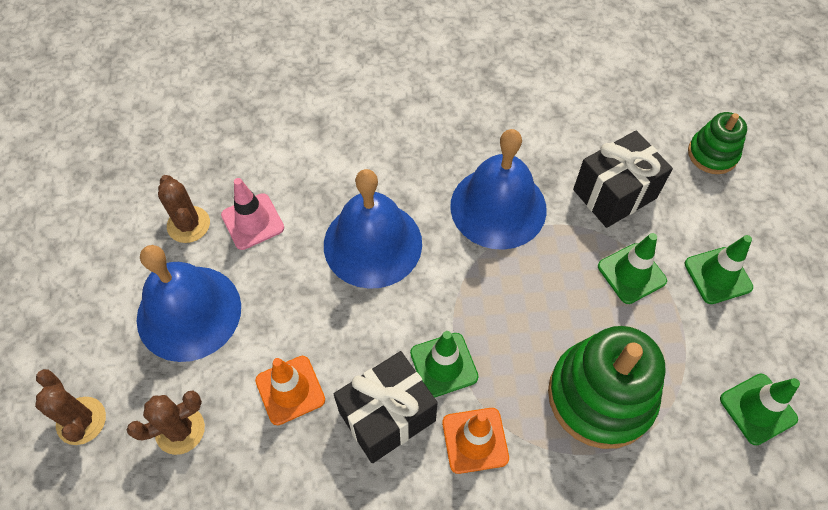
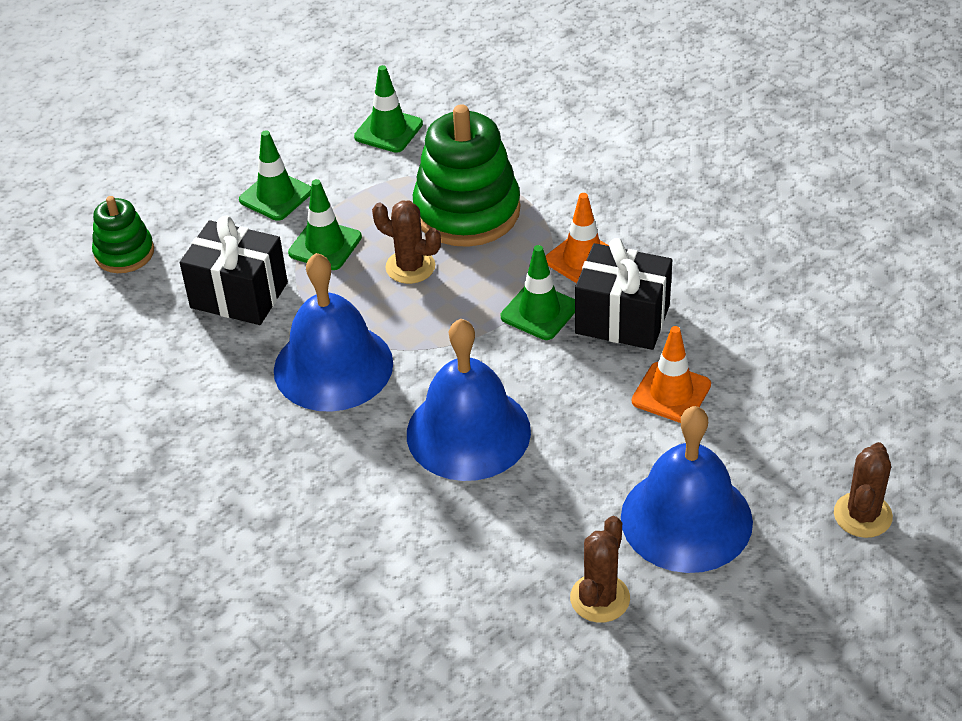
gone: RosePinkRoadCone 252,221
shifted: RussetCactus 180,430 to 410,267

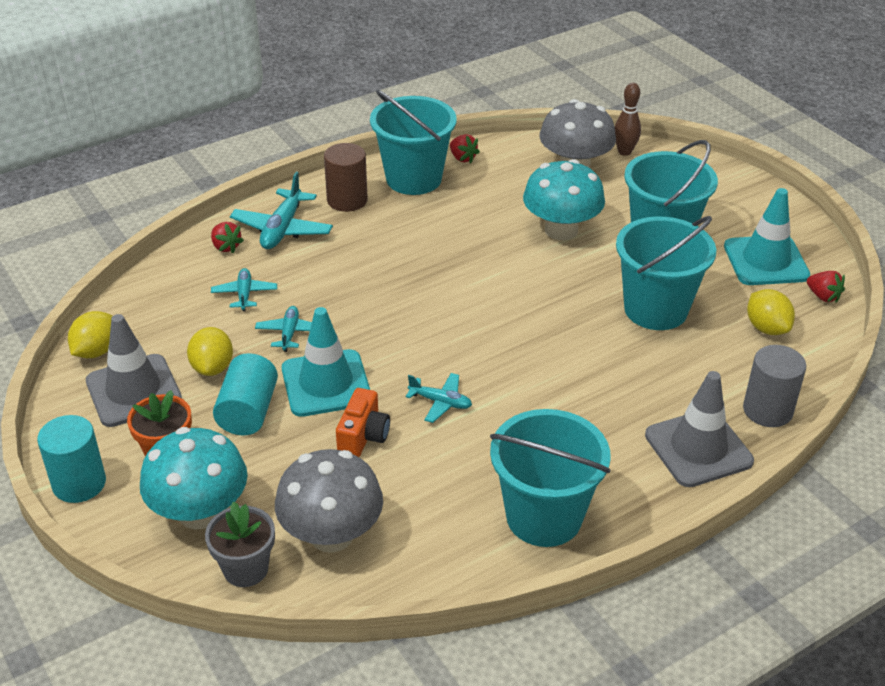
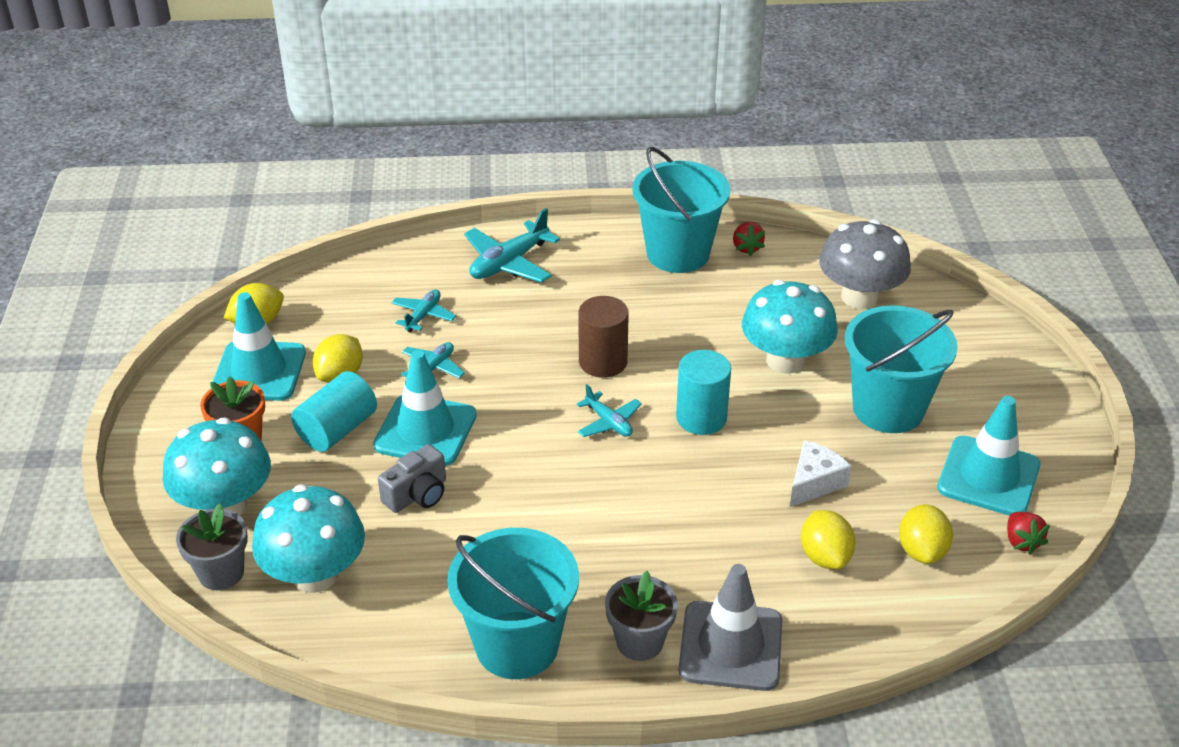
gone: ScarletToyStrawberry 226,247; RussetSkittle 624,152; GreyCylinderShape 767,410
new: GreyPottedPlant 639,642; BrightYellowLemon 825,556
shifted: TealAeroplane 440,402 to 609,422; RussetCylinderShape 347,200 to 603,362; TealCylinderShape 79,483 to 701,418
swapped: TealSandBucket 655,309 to SnowWhiteCheese 814,482
repainted: GreyRoadCone 133,391 to TealRoadCone 259,371; GreyMushroom 331,535 to TealMushroom 315,575; OrangePhotoCamera 363,436 to GreyPhotoCamera 417,494

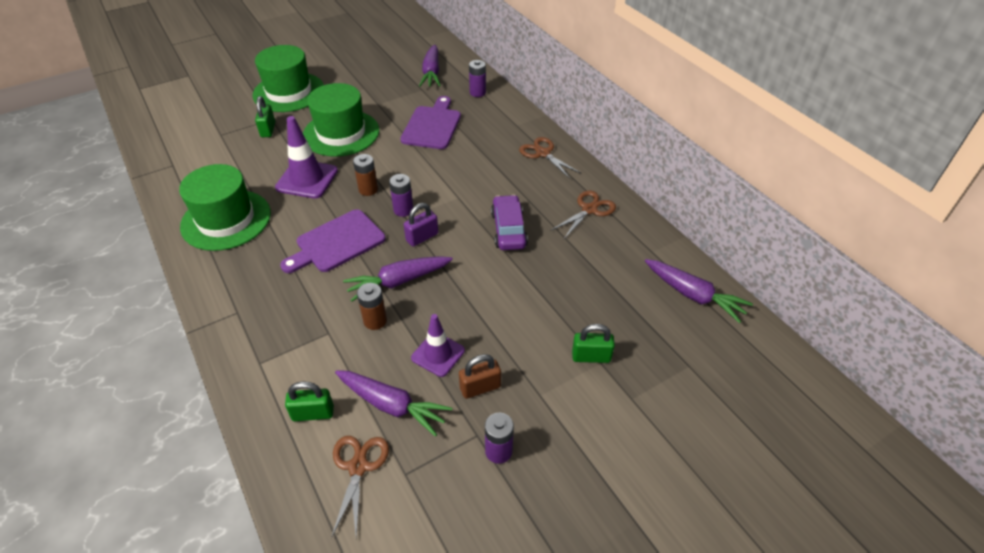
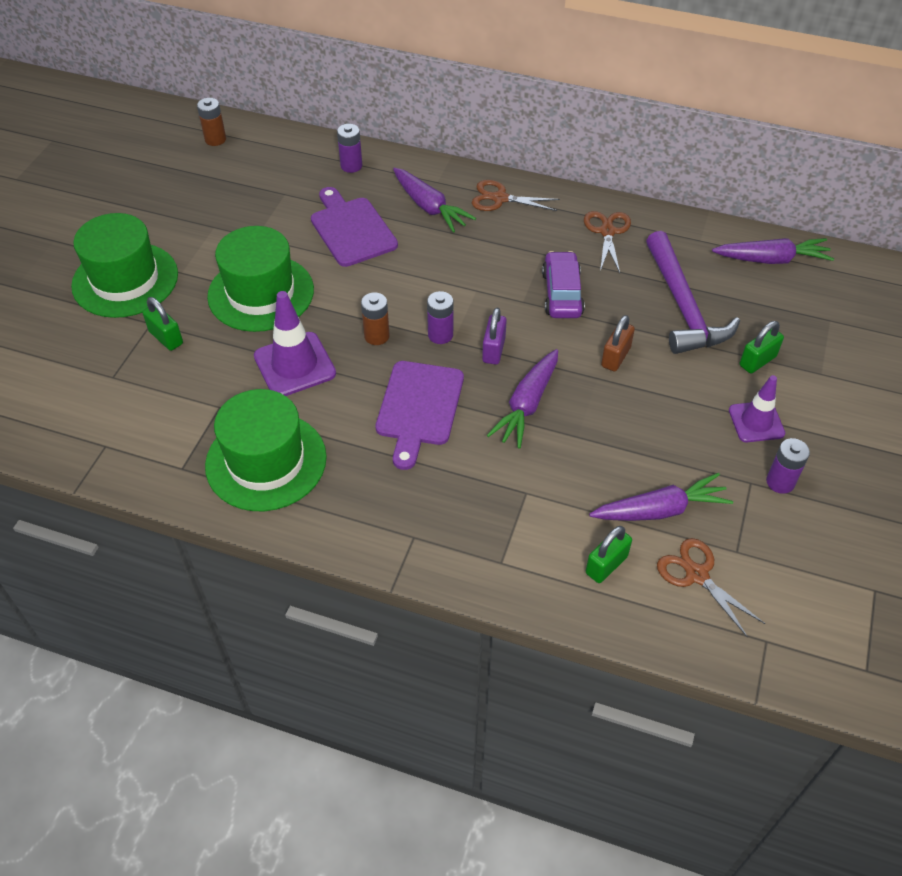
new: VioletHammer 683,306
shifted: RussetAaBattery 375,321 to 215,139; VioletCarrot 431,73 to 429,207; RussetLock 480,387 to 615,357; VioletRoadCone 438,354 to 756,422
rotated: VioletAutomobile 508,230 = 562,293 45 degrees clockwise

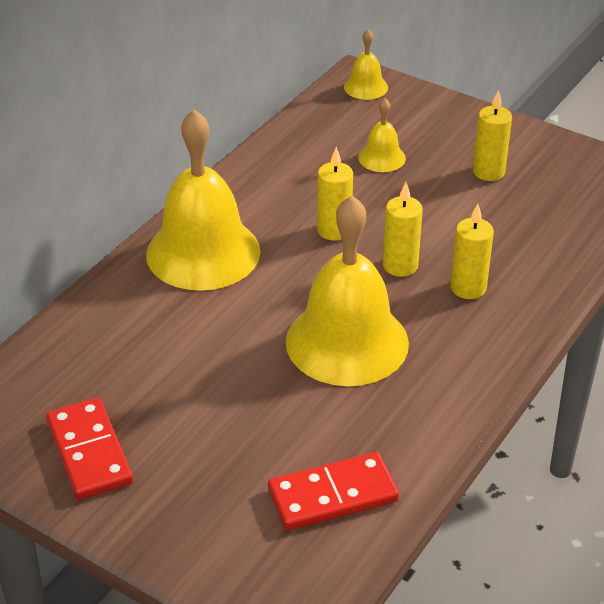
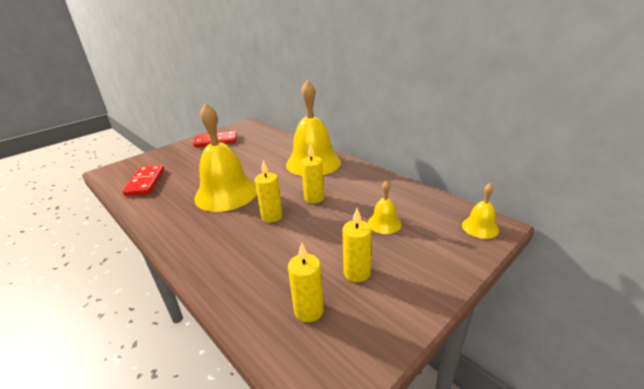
shifted: BrightYellowPillarCandle 468,288 to 308,310

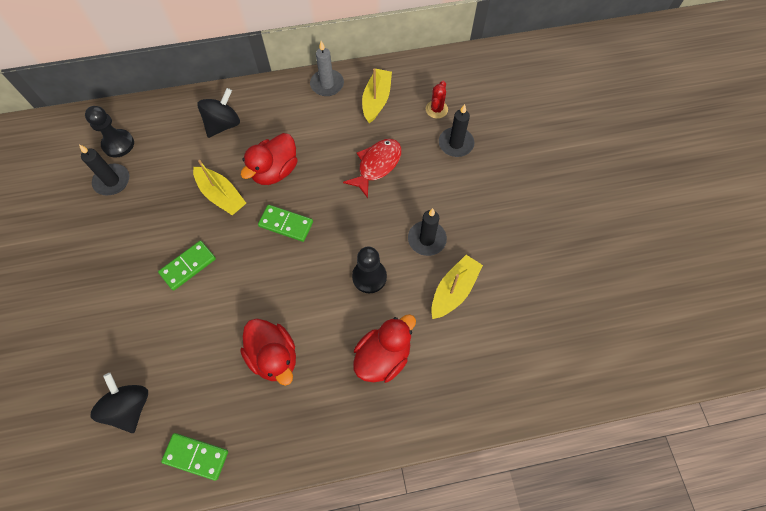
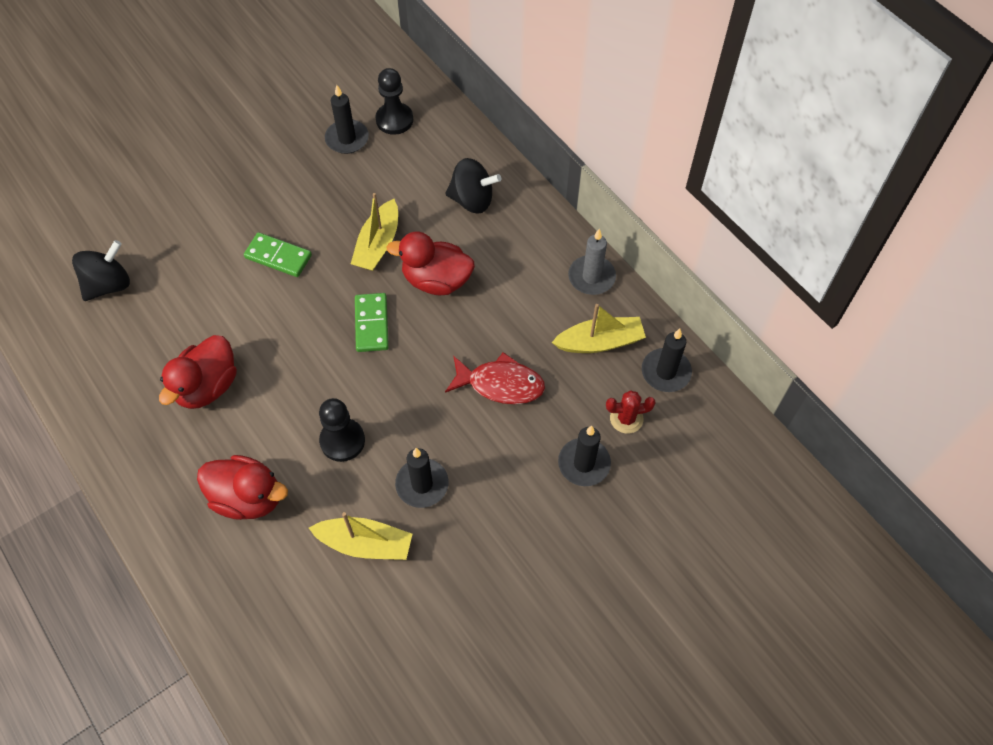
gone: EmeraldDomino 196,456
new: JetBlackPillarCandle 665,372

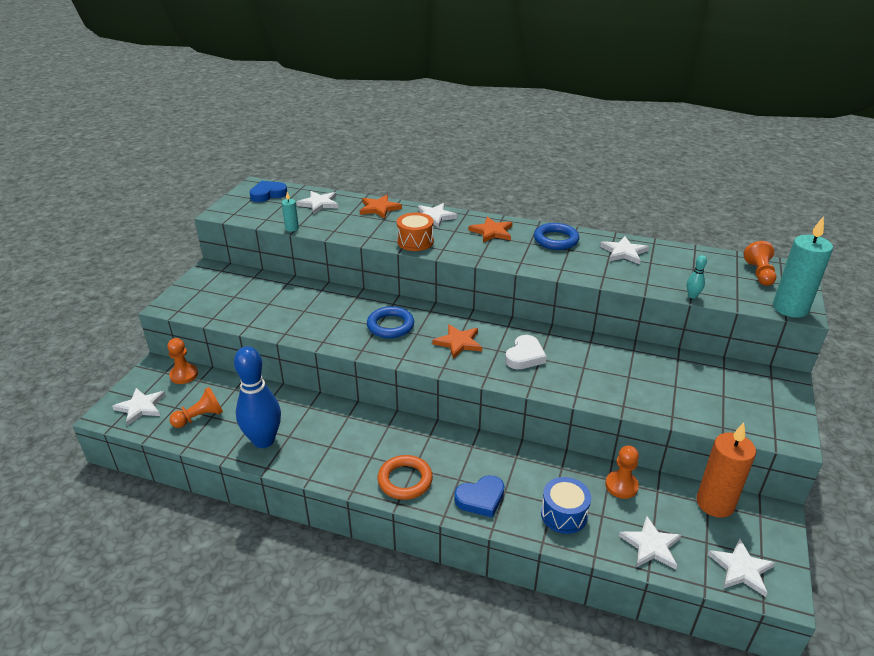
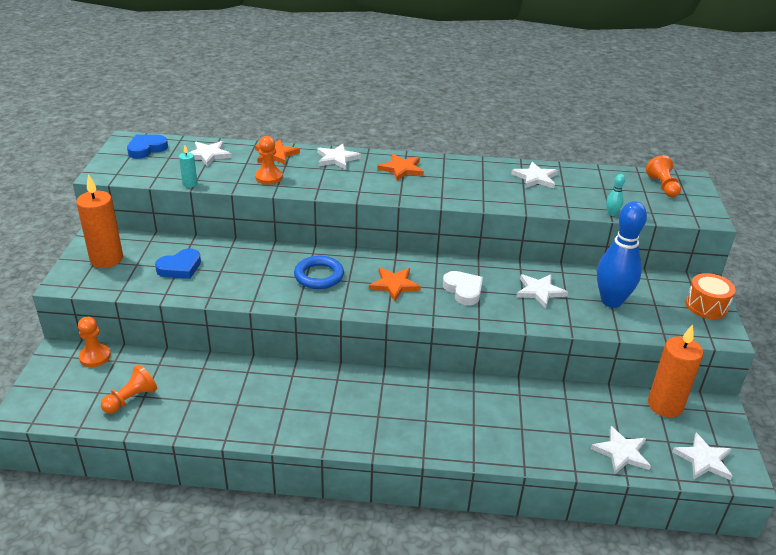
gone: OrangeTorus 405,480; CobaltTorus 556,240; CobaltSnareDrum 564,514; TealPillarCandle 790,308
new: OrangePillarCandle 106,259
shifted: CobaltHeartShape 480,499 to 180,268; OrangeGamePawn 621,486 to 269,177; SnowWhiteFivePointedStar 141,407 to 539,291; CobaltSkittle 264,440 to 611,301; OrangeSnareDrum 415,241 to 706,306
rotated: SnowWhiteHeartShape 525,356 = 463,290 45 degrees counterclockwise

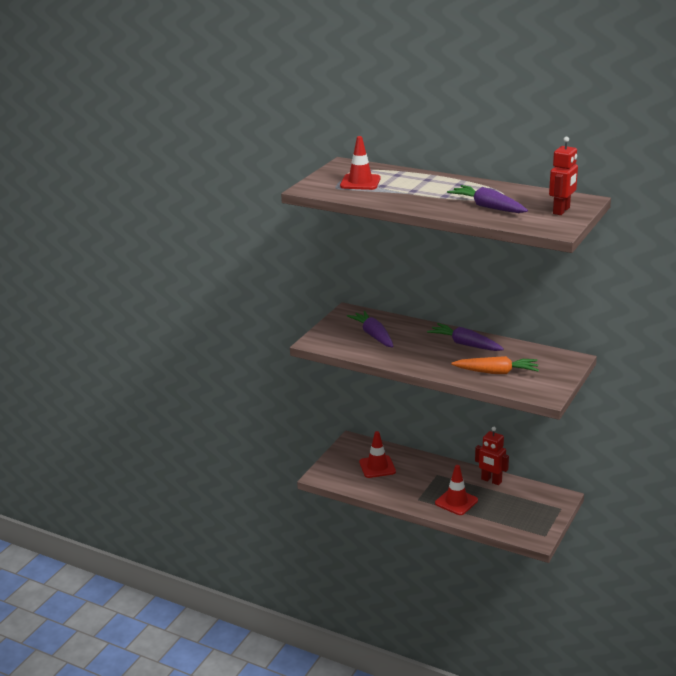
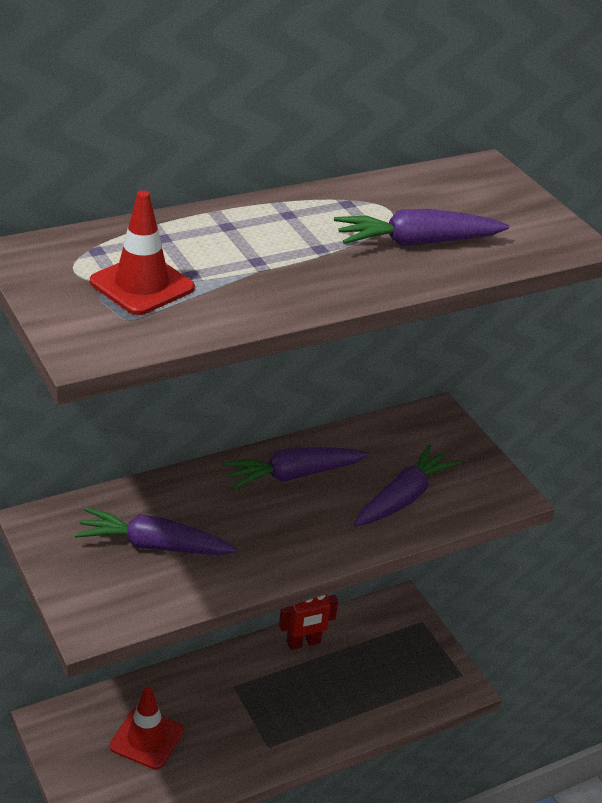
gone: ScarletRoadCone 456,502; ScarletRobot 561,211
repainted: OrangeCarrot 497,372 to VioletCarrot 403,497

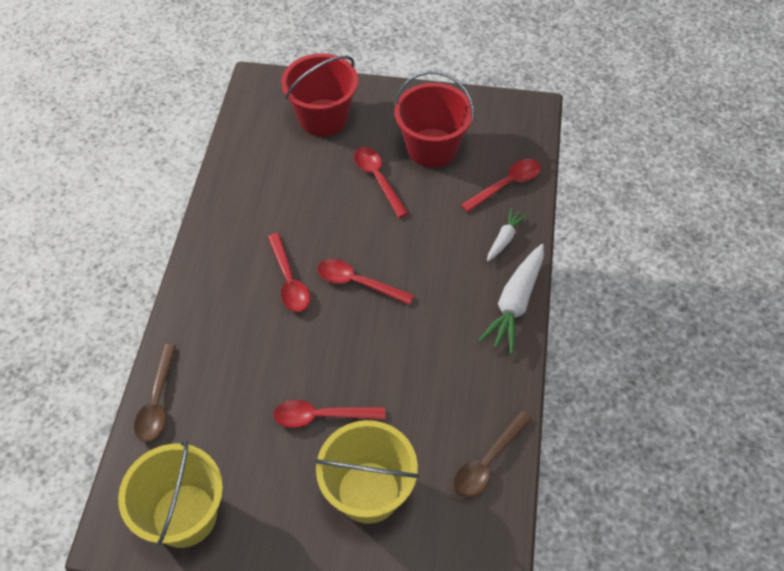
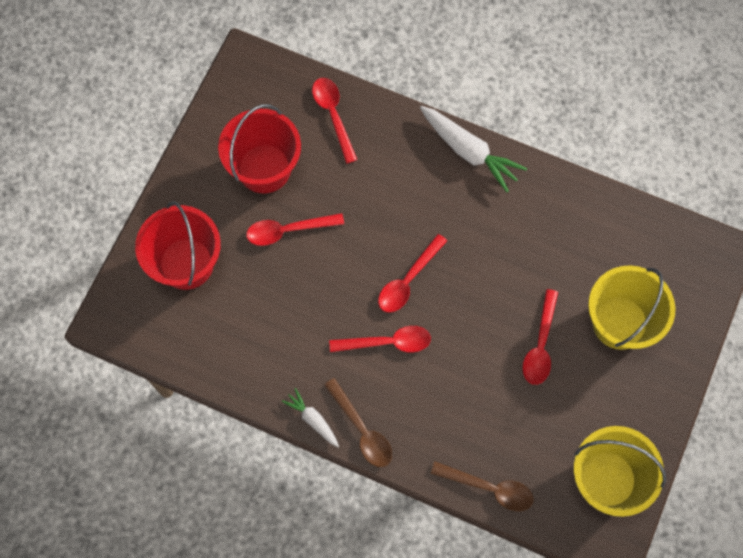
shifted: SnowWhiteCarrot 504,239 to 312,419; RussetTeaspoon 487,462 to 362,430

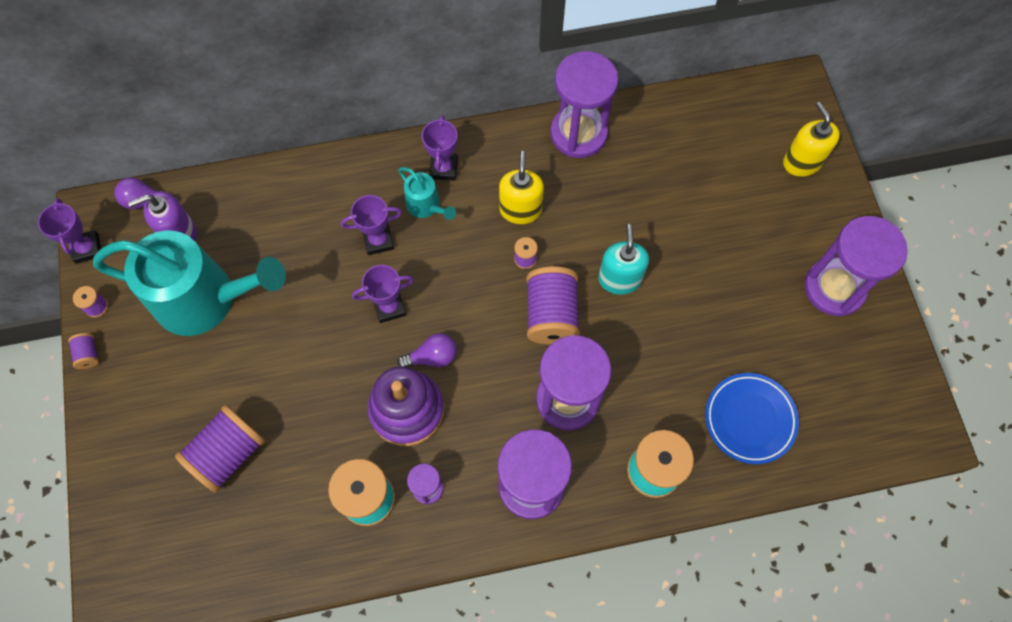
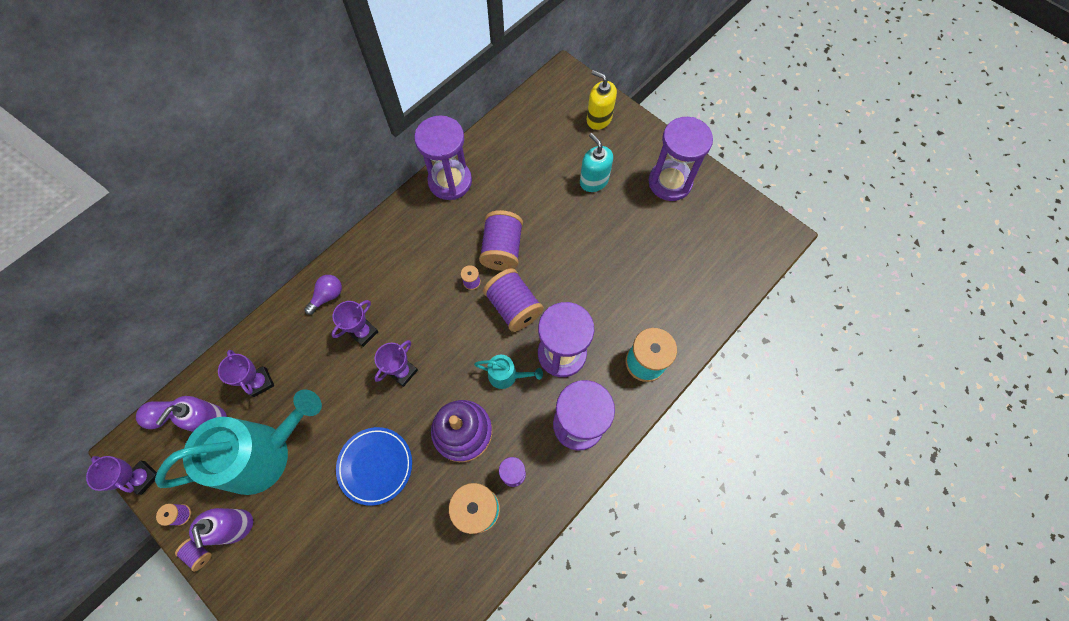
gone: BrightYellowPumpBottle 520,209
new: VioletPumpBottle 235,526
shifted: VioletAwardCup 443,168 to 260,382; VioletLightbulb 432,357 to 327,296; CobaltDinnerPlate 750,419 to 375,466; TealSprinklingCan 426,206 to 507,375; VioletSpool 228,453 to 502,249; TealPumpBottle 619,279 to 594,181

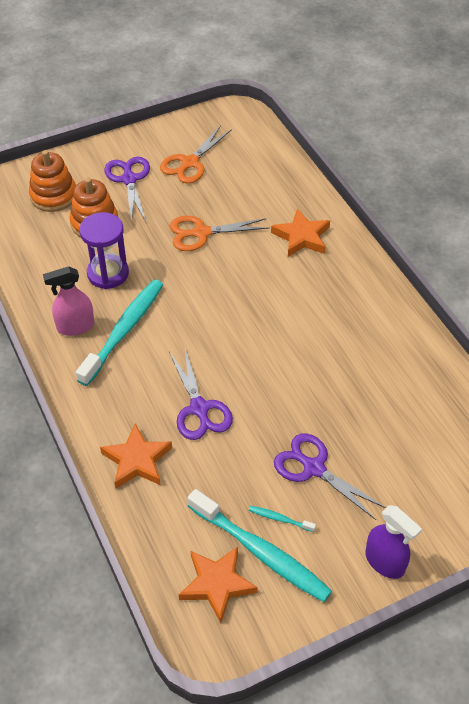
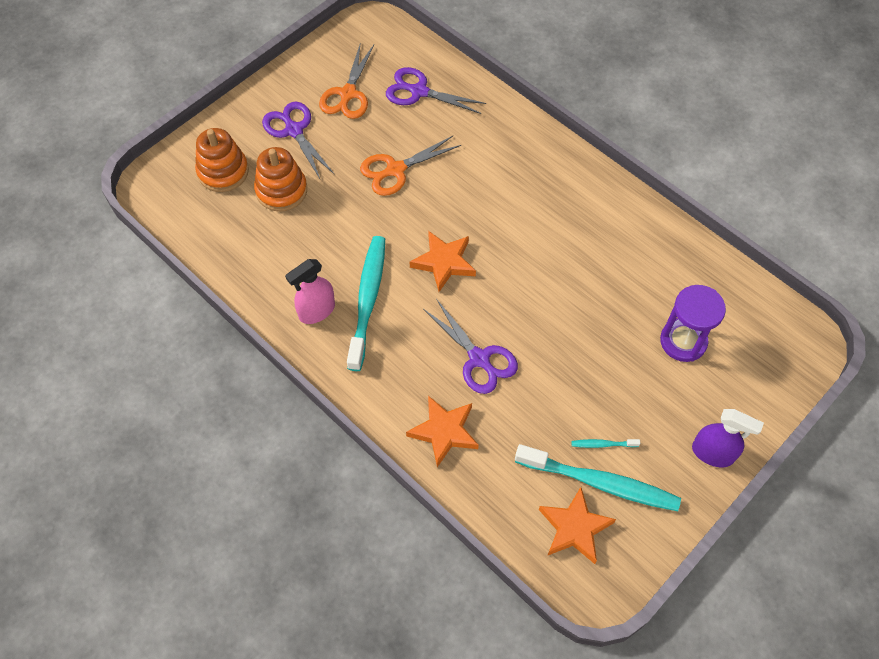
shifted: VioletScissors 314,468 to 419,91; OrangeFivePointedStar 301,237 to 444,262; VioletSandTimer 108,273 to 683,341

